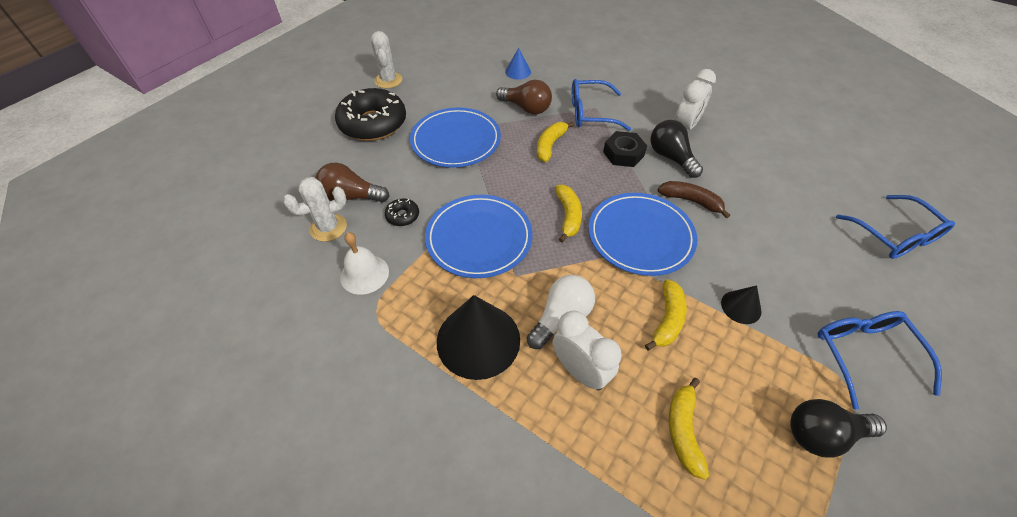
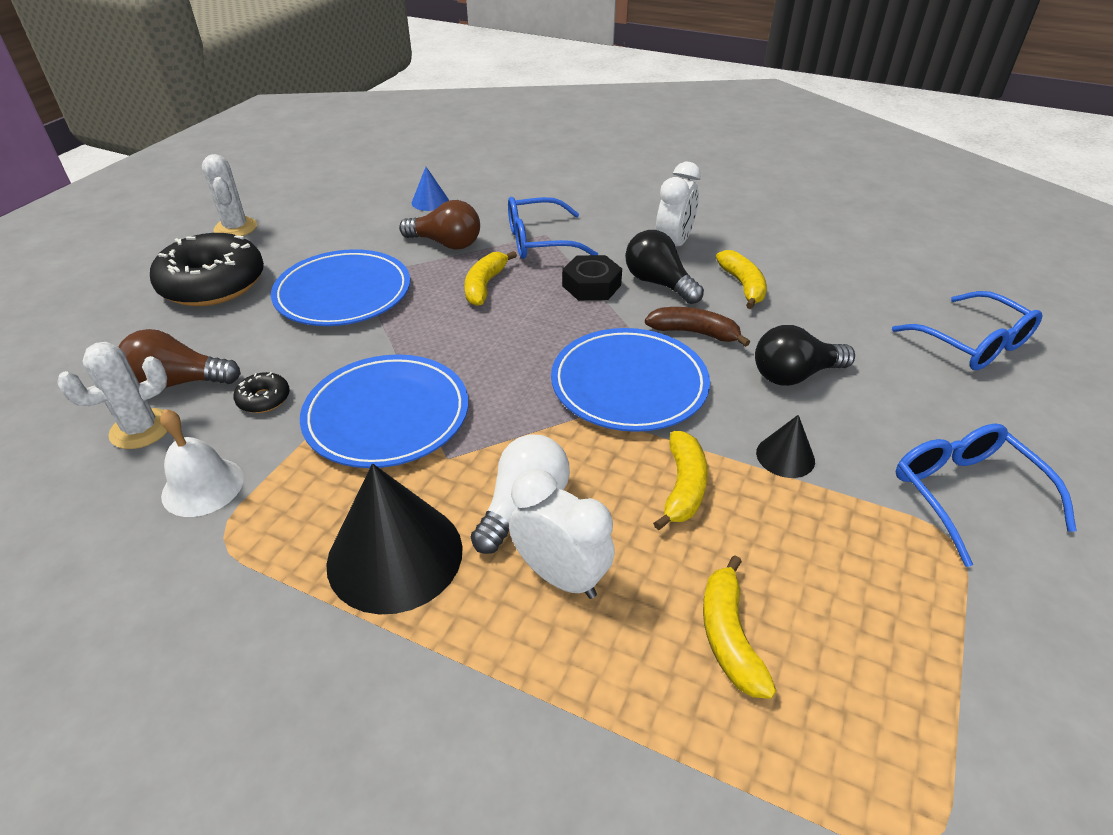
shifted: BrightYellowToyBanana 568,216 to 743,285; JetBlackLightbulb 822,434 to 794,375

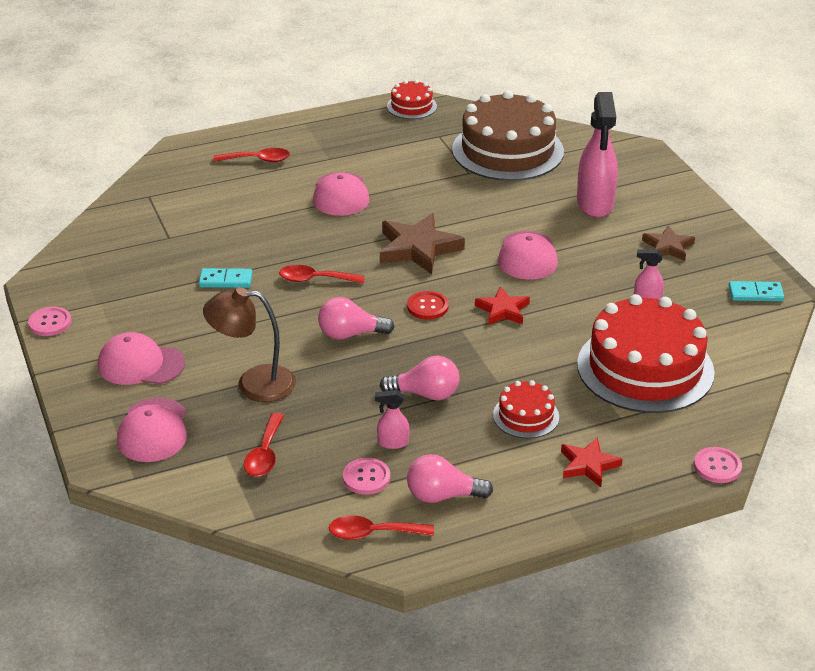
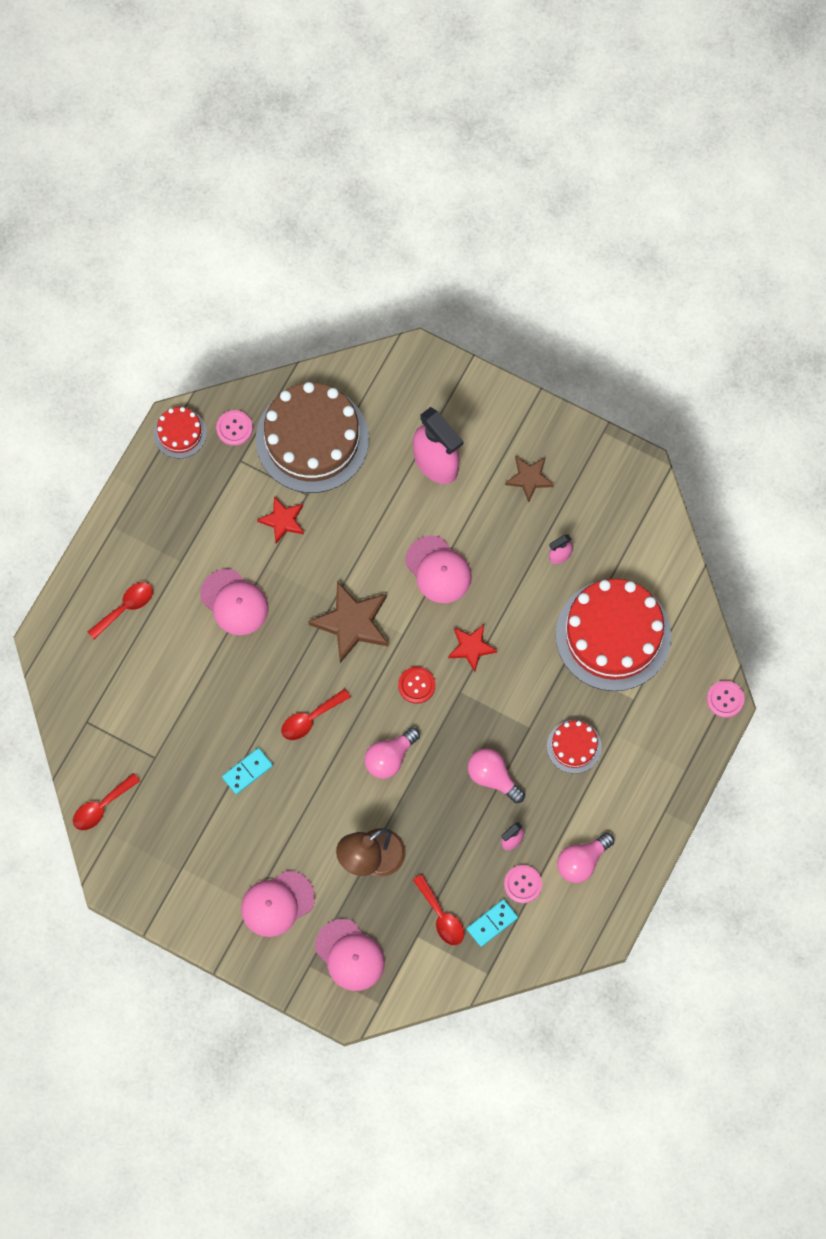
shifted: ScarletTeaspoon 373,533 to 101,807; RosePinkButton 50,323 to 234,428; ScarletFivePointedStar 588,465 to 283,520; TealDomino 755,294 to 492,923
rotated: RosePinkLightbulb 425,394 = 493,777 105 degrees counterclockwise

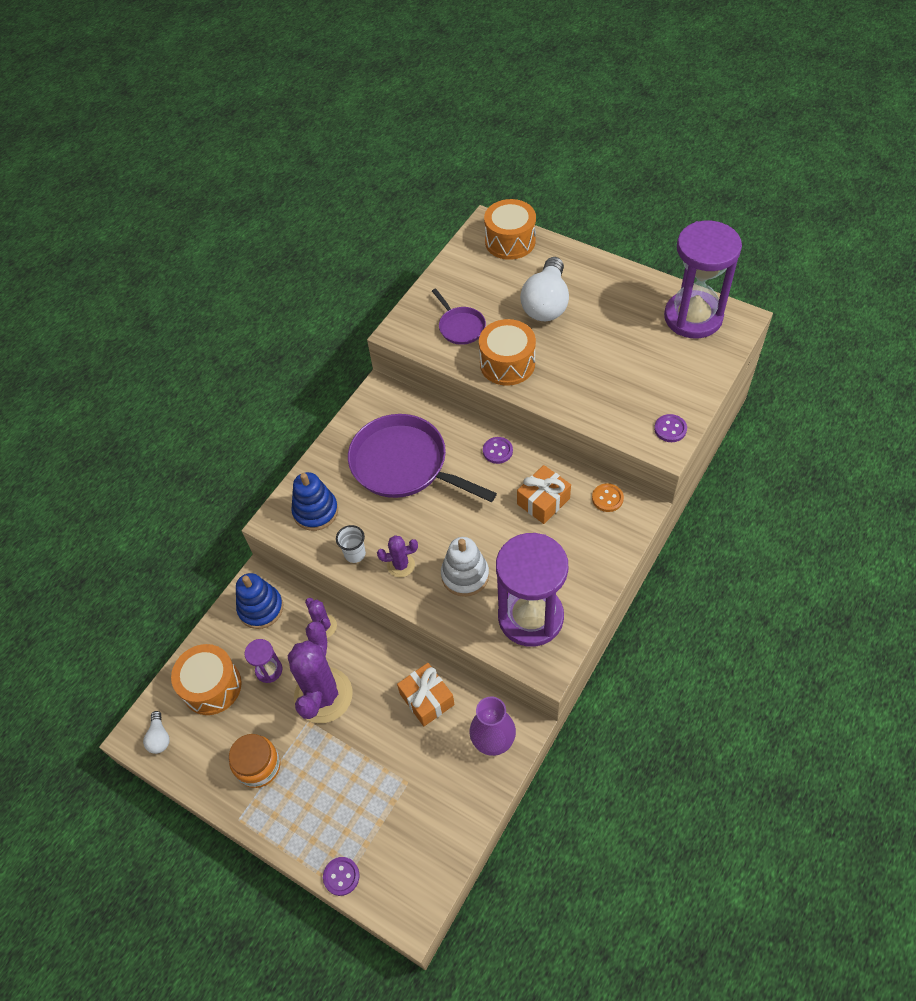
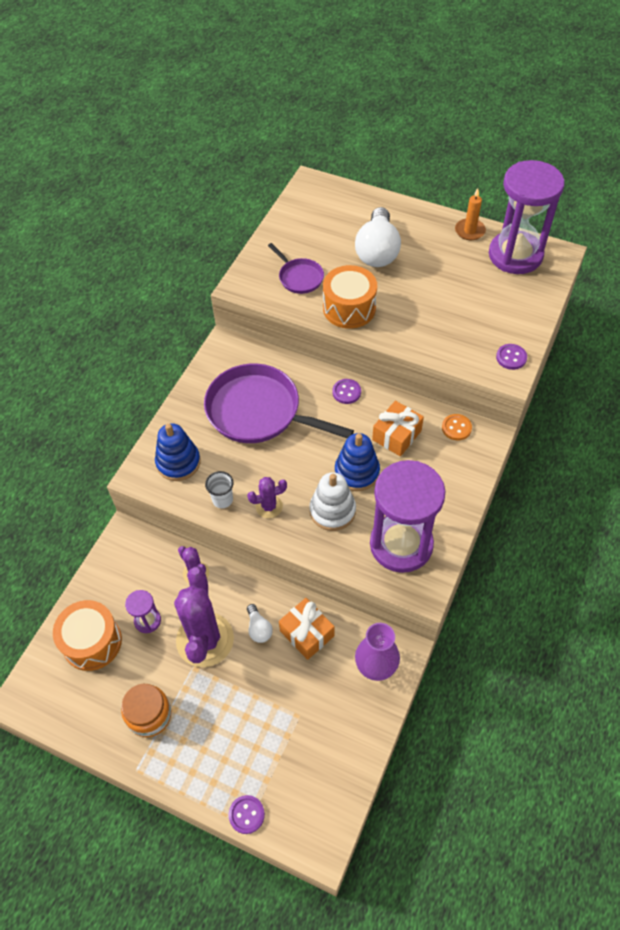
gone: OrangeSnareDrum 510,241
new: OrangePillarCandle 469,231
shifted: SnowWhiteLightbulb 159,737 to 259,628; CobaltStackingRings 261,608 to 357,472

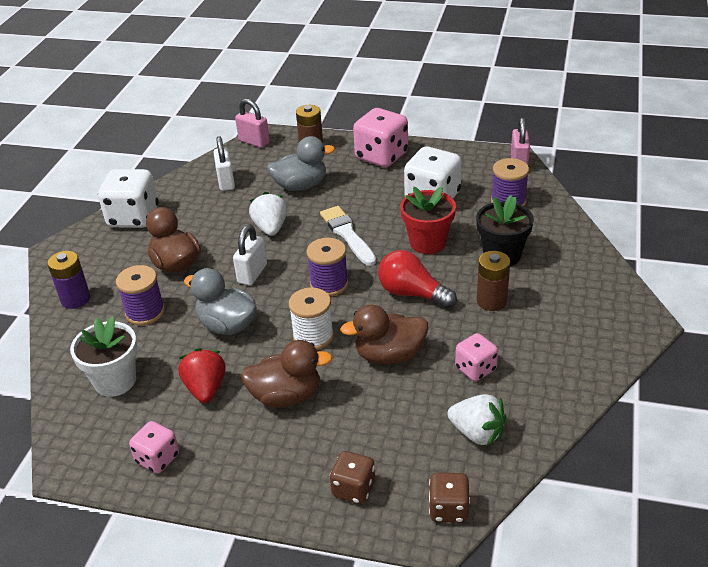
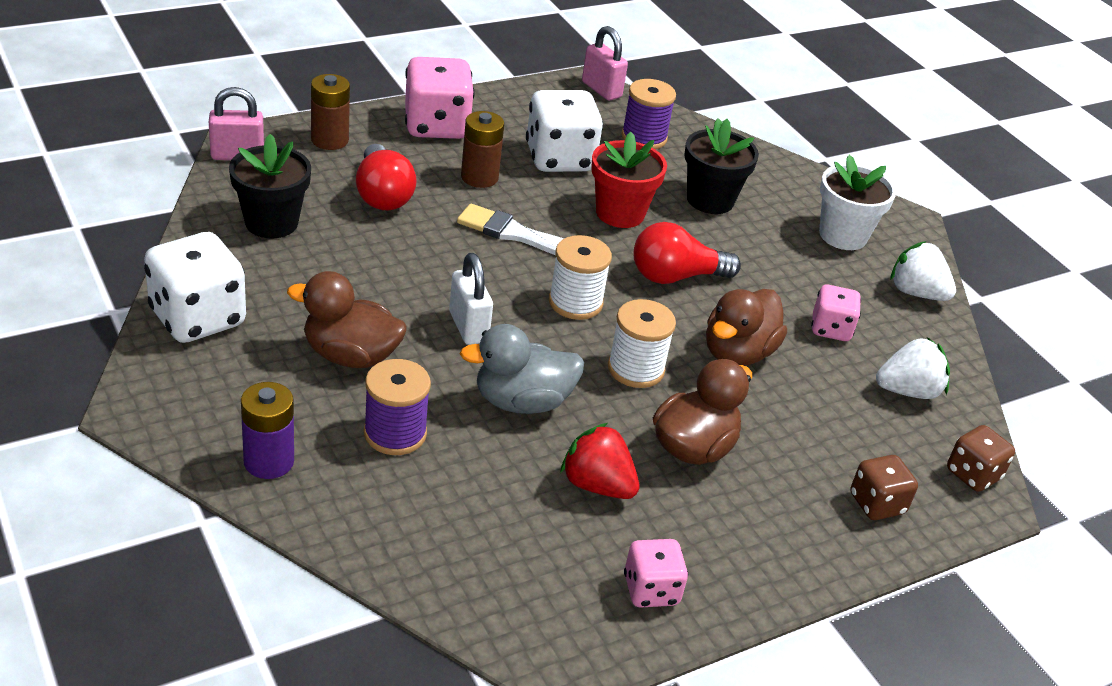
shifted: RussetAaBattery 491,301 to 479,177; SnowWhitePottedPlant 115,381 to 843,235; SnowWhiteToyStrawberry 270,228 to 916,293
swapped: SnowWhiteLock 226,182 to JetBlackPottedPlant 271,223; GreyToyDuck 300,186 to ScarletLightbulb 382,195
repainted: VioletSpool 329,284 to SnowWhiteSpool 575,302

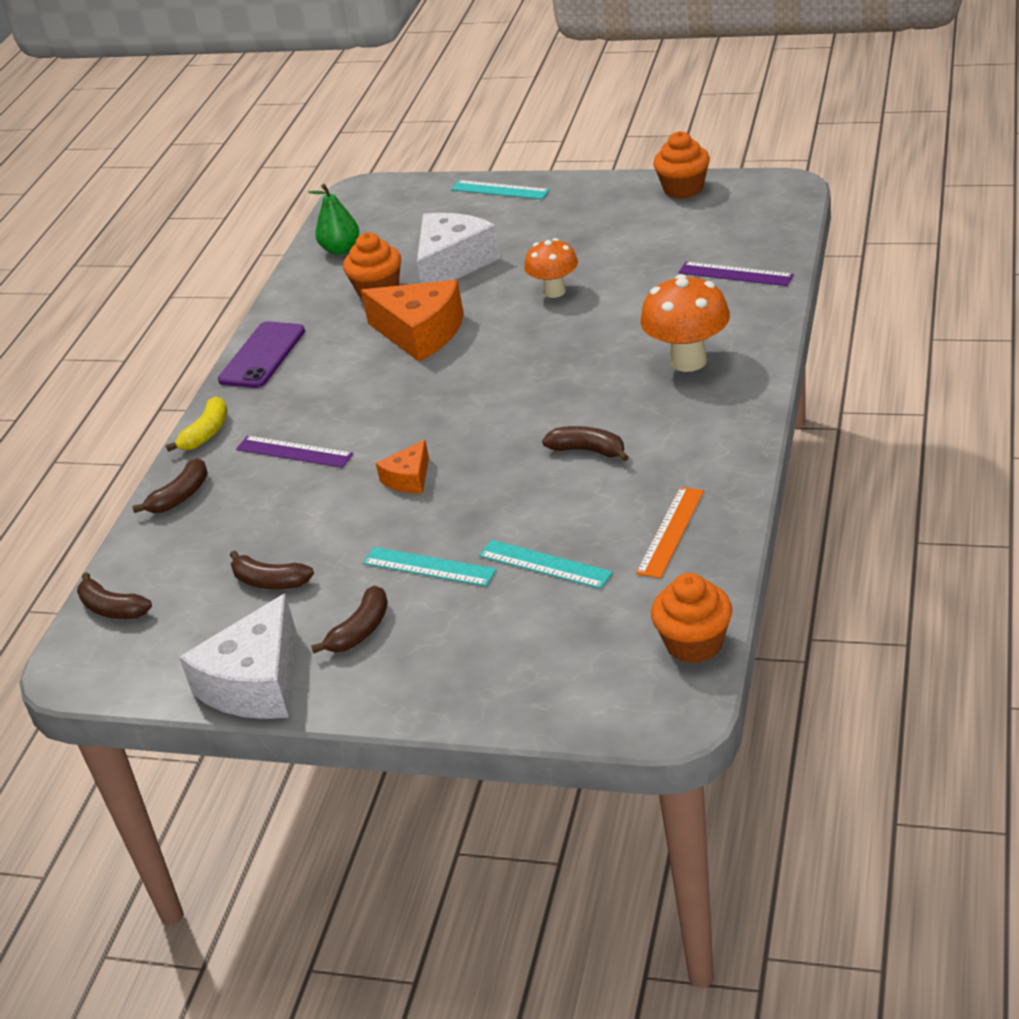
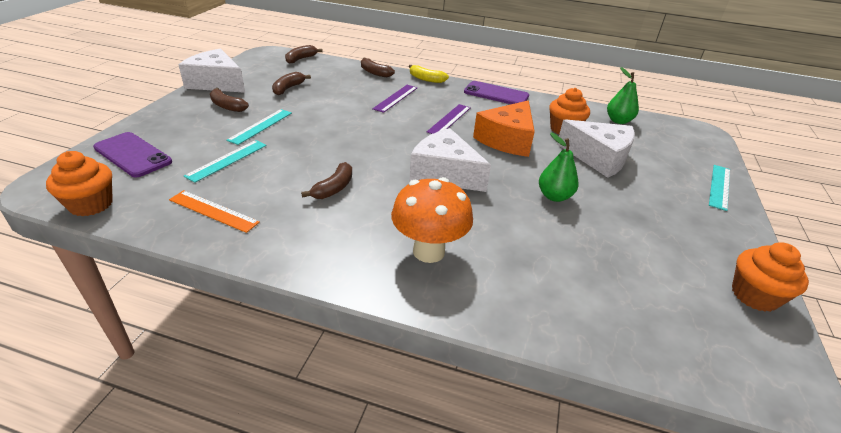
gone: OrangeCheese 409,478
new: VioletSmartphone 132,155; SnowWhiteCheese 444,173
shifted: VioletStraightedge 735,274 to 449,119
swapped: OrangeMushroom 554,291 to EmeraldPear 554,196

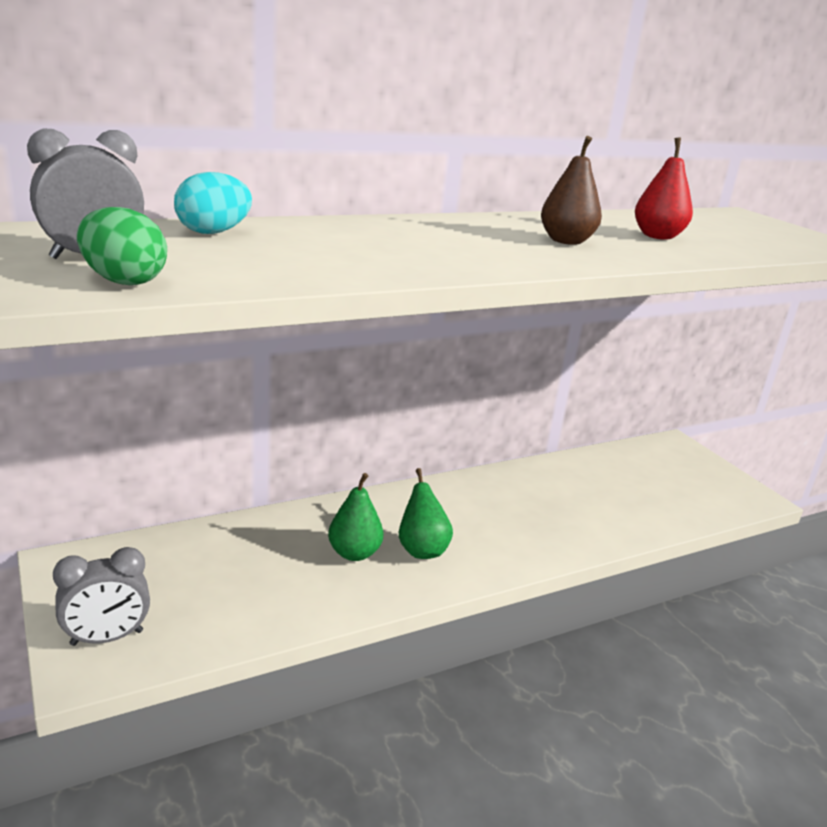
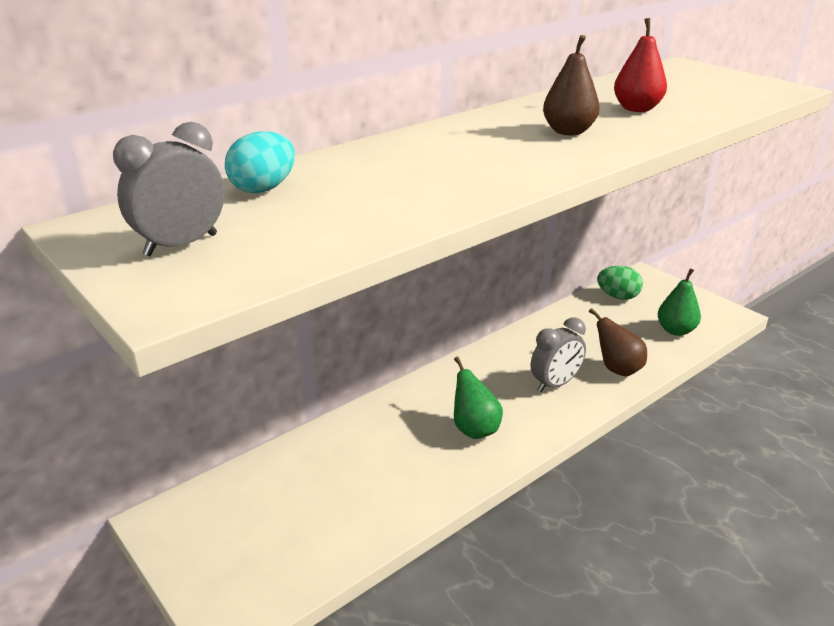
new: RussetPear 617,369
shifted: GreyAlarmClock 107,638 to 555,384; EmeraldEgg 124,281 to 617,296; EmeraldPear 354,553 to 675,330

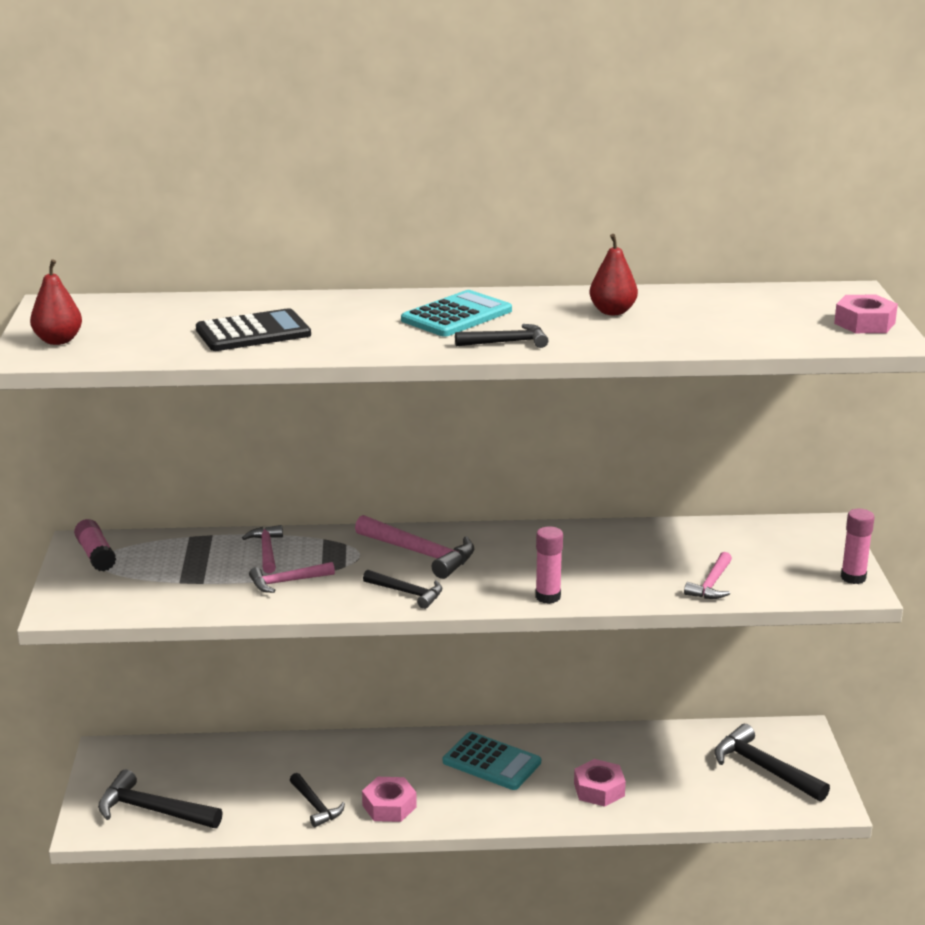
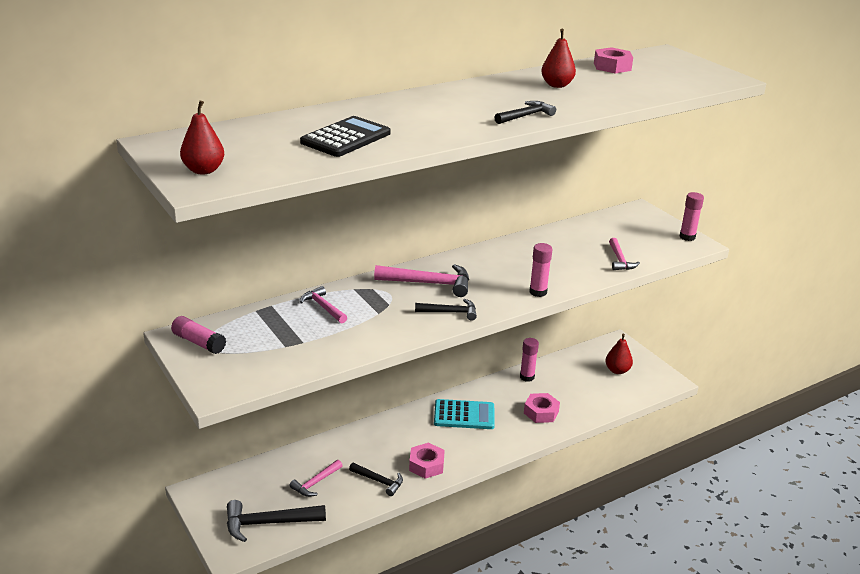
gone: TealCalculator 456,315
new: RosePinkGlue 527,377
shifted: RosePinkHammer 287,582 to 315,483; RosePinkHexNut 864,323 to 612,66
swapped: JetBlackHammer 763,768 to ScarletPear 617,370

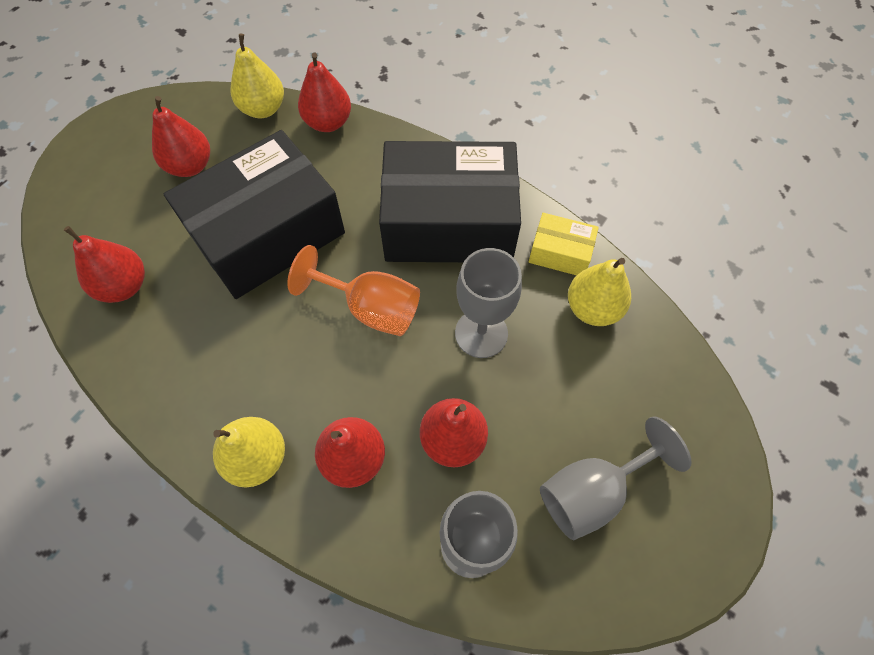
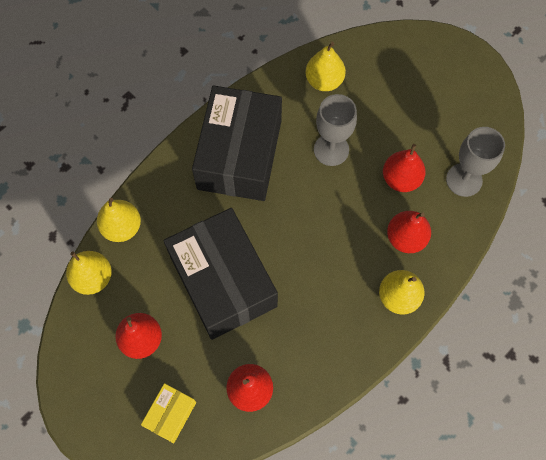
gone: OrangeWineGlass 370,308; GreyWineGlass 592,491
shifted: BrightYellowBox 560,252 to 170,414
repainted: ScarletPear 328,122 to BrightYellowPear 122,227

